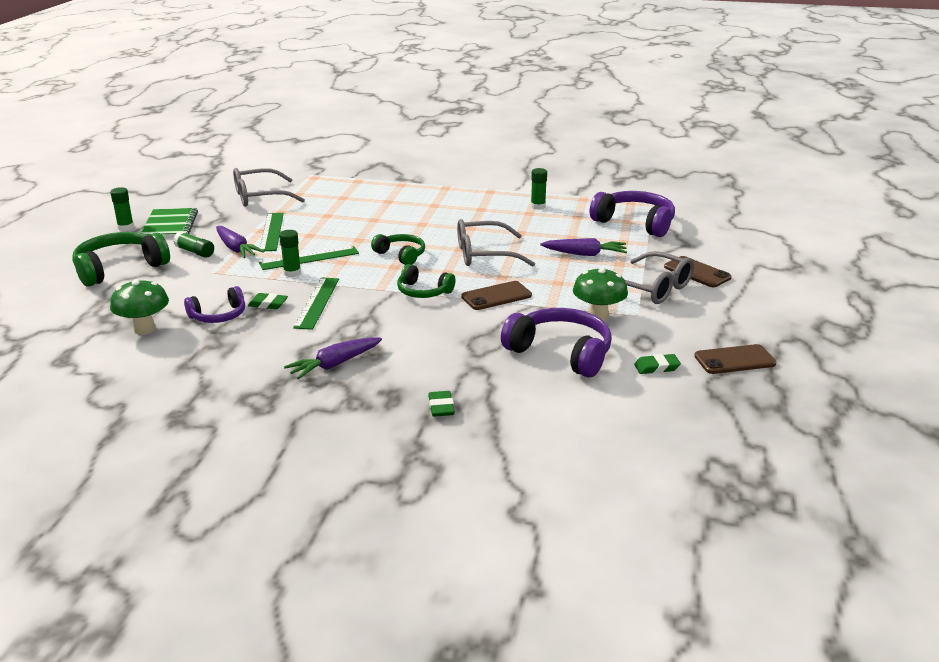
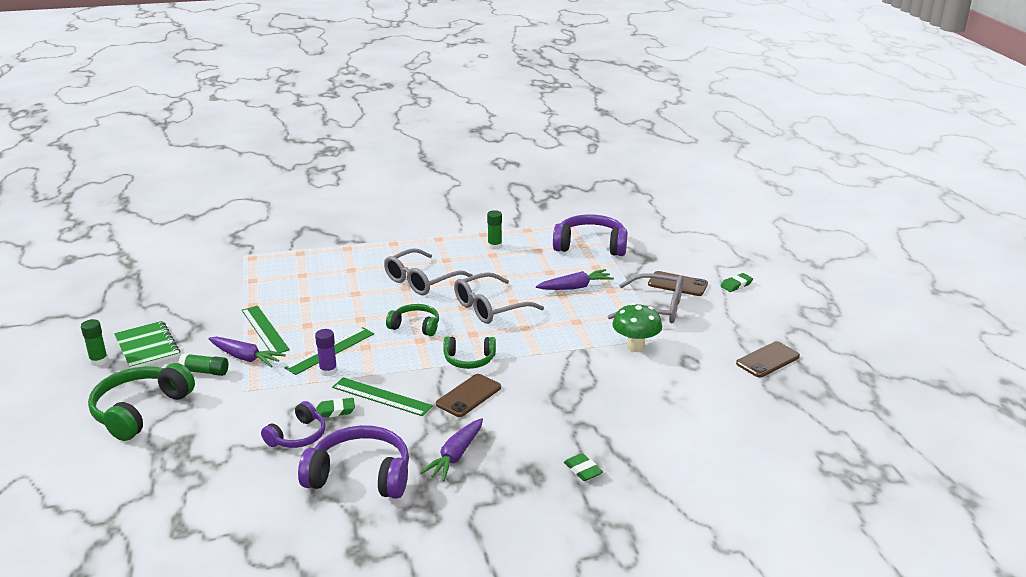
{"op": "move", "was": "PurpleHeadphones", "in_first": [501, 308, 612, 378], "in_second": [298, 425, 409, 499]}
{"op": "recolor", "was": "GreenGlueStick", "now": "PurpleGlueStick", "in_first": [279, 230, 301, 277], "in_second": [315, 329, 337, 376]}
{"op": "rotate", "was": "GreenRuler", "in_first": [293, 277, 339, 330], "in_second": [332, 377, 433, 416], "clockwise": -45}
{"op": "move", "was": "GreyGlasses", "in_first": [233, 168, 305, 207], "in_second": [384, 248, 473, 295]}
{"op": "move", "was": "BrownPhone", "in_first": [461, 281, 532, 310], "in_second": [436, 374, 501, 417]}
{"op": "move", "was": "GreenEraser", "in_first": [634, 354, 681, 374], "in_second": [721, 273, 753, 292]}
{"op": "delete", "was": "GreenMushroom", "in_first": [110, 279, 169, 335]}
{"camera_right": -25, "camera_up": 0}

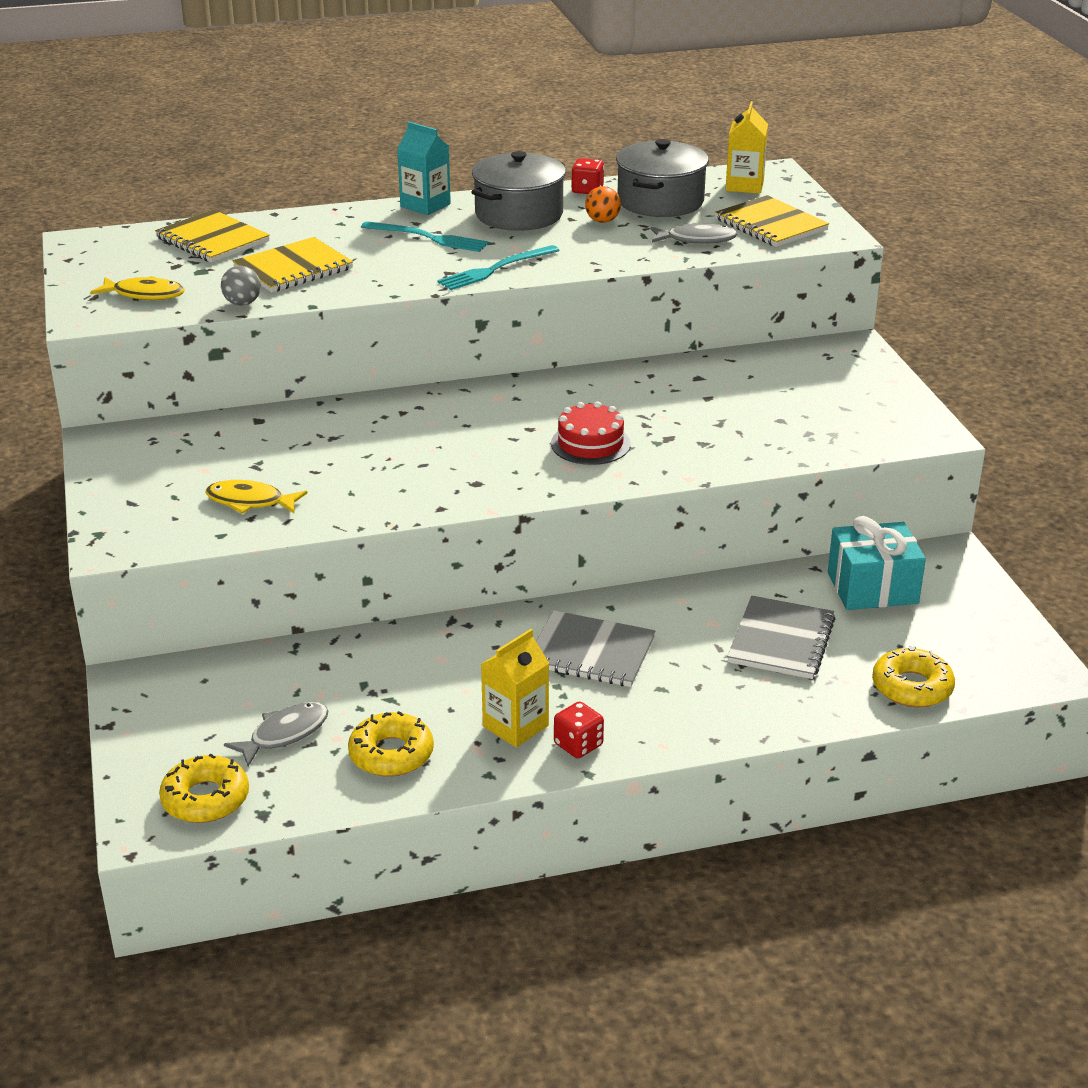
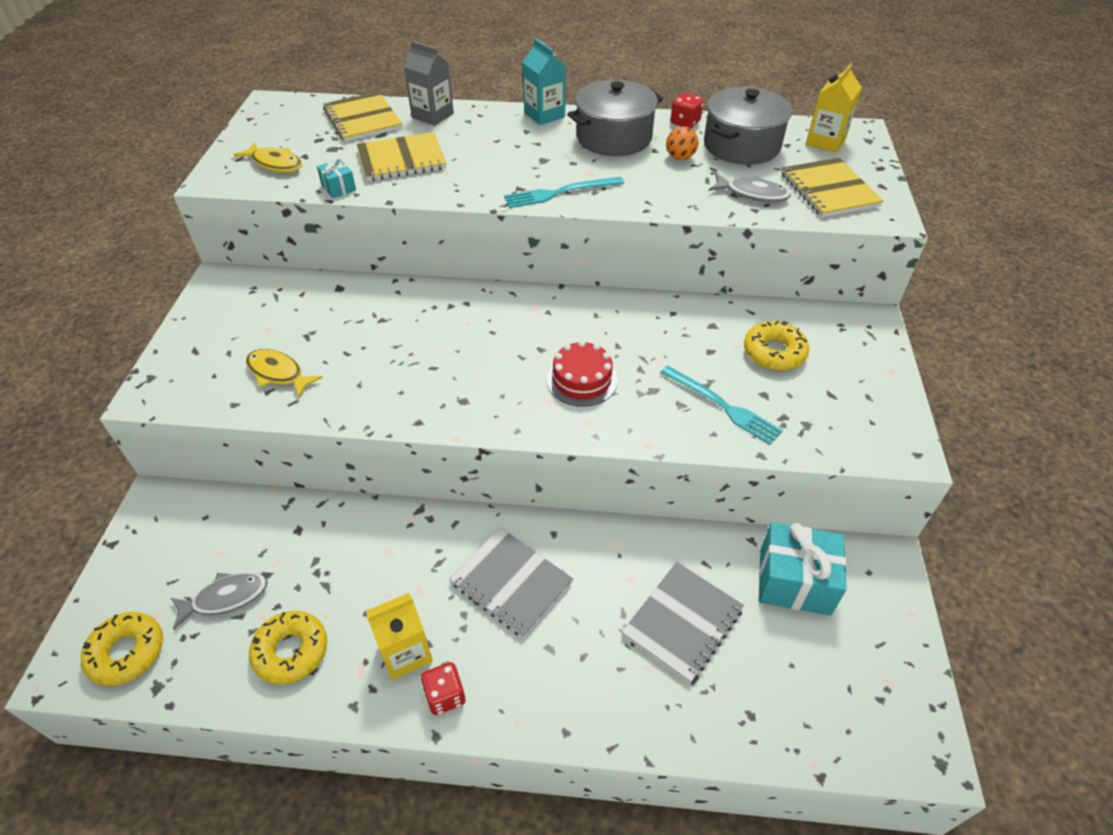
{"op": "replace", "was": "GreyBall", "now": "TurquoiseGift", "in_first": [221, 266, 261, 306], "in_second": [317, 158, 356, 198]}
{"op": "insert", "now": "GreyCarton", "in_second": [404, 41, 454, 126]}
{"op": "move", "was": "TurquoiseFork", "in_first": [361, 221, 489, 252], "in_second": [660, 365, 783, 445]}
{"op": "move", "was": "YellowDonut", "in_first": [872, 646, 955, 707], "in_second": [744, 321, 809, 371]}
{"camera_right": 20, "camera_up": 15}

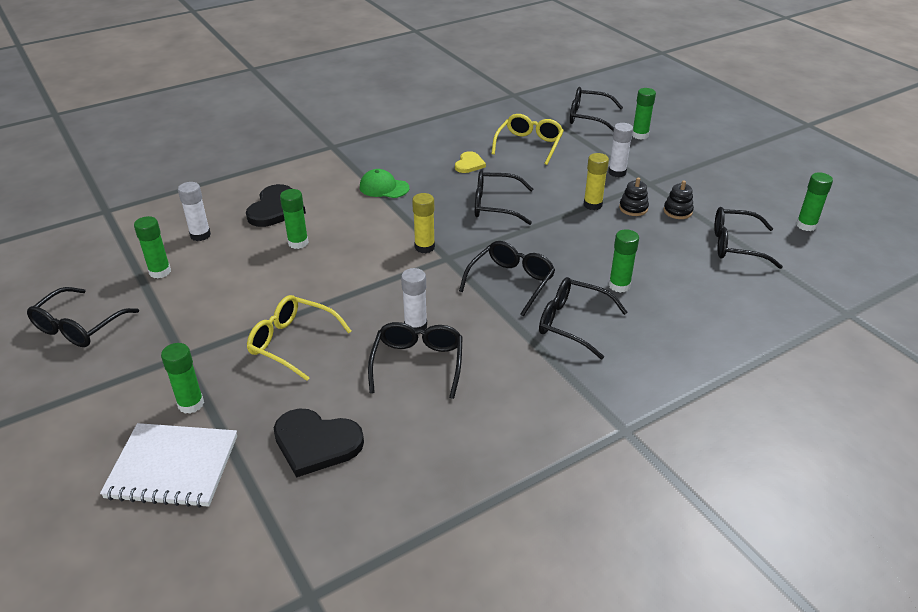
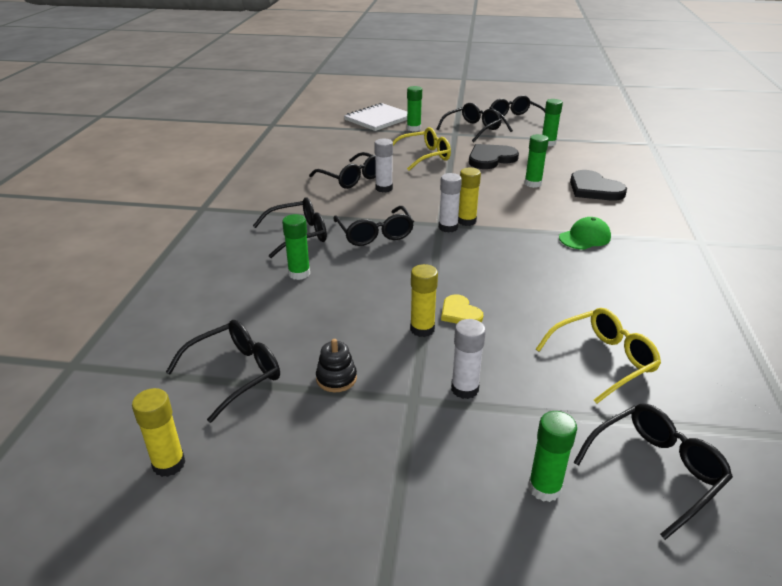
{"op": "recolor", "was": "GreenGlueStick", "now": "YellowGlueStick", "in_first": [796, 172, 833, 231], "in_second": [132, 388, 185, 477]}
{"op": "move", "was": "BlackGlasses", "in_first": [475, 170, 533, 225], "in_second": [436, 103, 502, 142]}
{"op": "move", "was": "WhiteGlueStick", "in_first": [178, 182, 211, 241], "in_second": [439, 173, 462, 233]}
{"op": "move", "was": "YellowHeart", "in_first": [455, 151, 486, 173], "in_second": [441, 294, 483, 324]}
{"op": "move", "was": "BlackHeart", "in_first": [274, 408, 364, 478], "in_second": [469, 144, 519, 169]}
{"op": "rotate", "was": "YellowGlasses", "in_first": [491, 114, 564, 165], "in_second": [536, 308, 661, 404], "clockwise": -90}
{"op": "delete", "was": "BlackStackingToy", "in_first": [619, 178, 649, 216]}
{"camera_right": 130, "camera_up": -5}

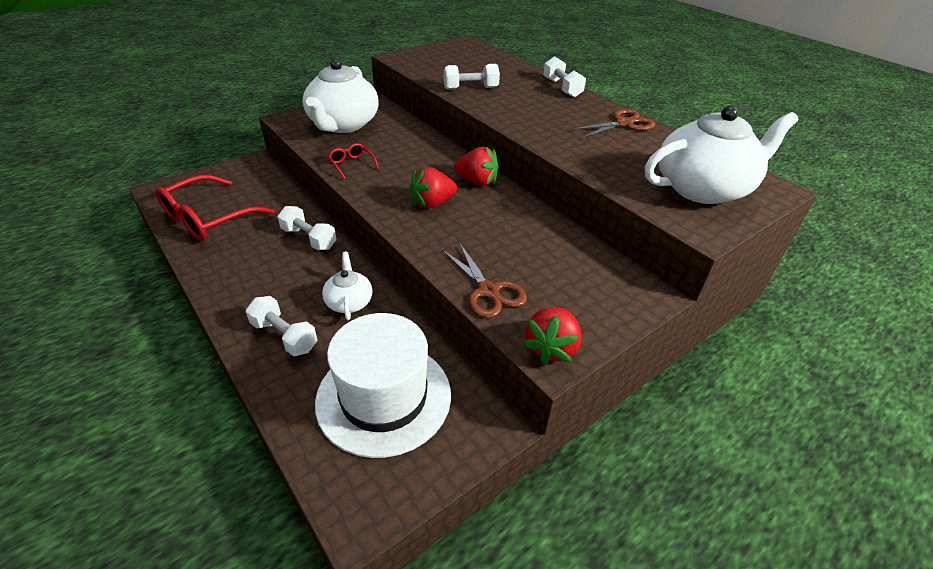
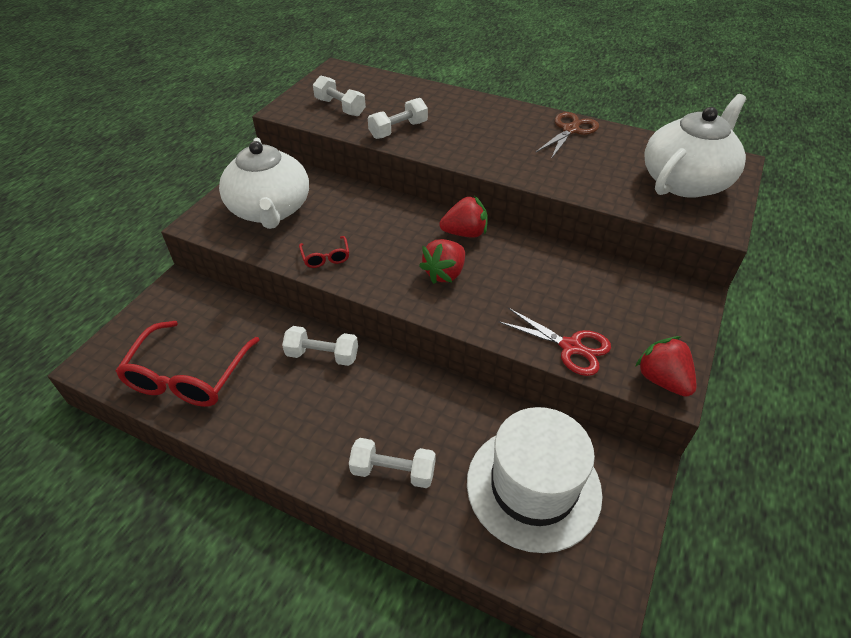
{"op": "rotate", "was": "RedGlasses", "in_first": [328, 143, 379, 179], "in_second": [299, 236, 349, 268], "clockwise": -135}
{"op": "move", "was": "WhiteDumbbell", "in_first": [543, 56, 586, 98], "in_second": [313, 75, 366, 116]}
{"op": "recolor", "was": "BrownScissors", "now": "RedScissors", "in_first": [442, 242, 527, 318], "in_second": [498, 308, 611, 376]}
{"op": "rotate", "was": "RedStrawberry", "in_first": [522, 307, 582, 365], "in_second": [635, 336, 696, 397], "clockwise": 150}
{"op": "delete", "was": "WhiteTeapot", "in_first": [322, 252, 372, 320]}
{"camera_right": -25, "camera_up": 5}

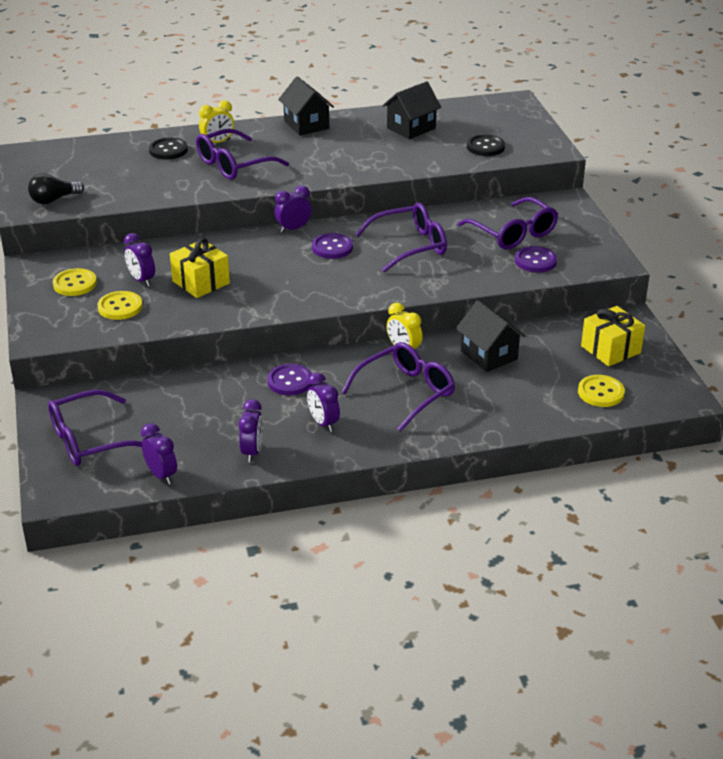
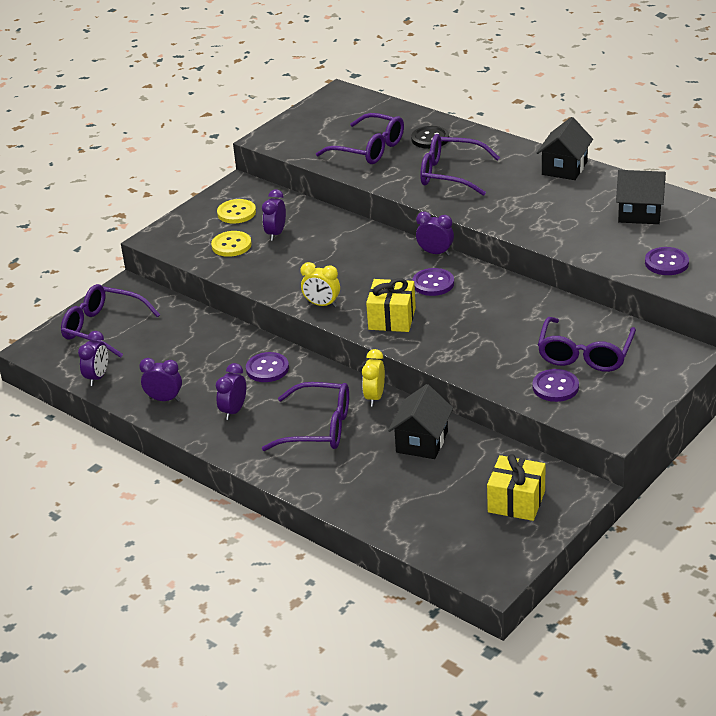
{"op": "rotate", "was": "PurpleClock", "in_first": [238, 399, 263, 462], "in_second": [139, 358, 182, 401], "clockwise": -135}
{"op": "move", "was": "YellowClock", "in_first": [199, 100, 234, 143], "in_second": [301, 262, 340, 307]}
{"op": "move", "was": "PurpleGlasses", "in_first": [355, 203, 447, 272], "in_second": [316, 113, 404, 164]}
{"op": "move", "was": "YellowGift", "in_first": [170, 238, 230, 298], "in_second": [366, 278, 416, 332]}
{"op": "recolor", "was": "BlackButton", "now": "PurpleButton", "in_first": [467, 134, 505, 156], "in_second": [645, 247, 689, 275]}
{"op": "delete", "was": "BlackLightBulb", "in_first": [28, 173, 84, 204]}
{"op": "delete", "was": "YellowButton", "in_first": [578, 375, 625, 407]}
{"camera_right": 55, "camera_up": 0}

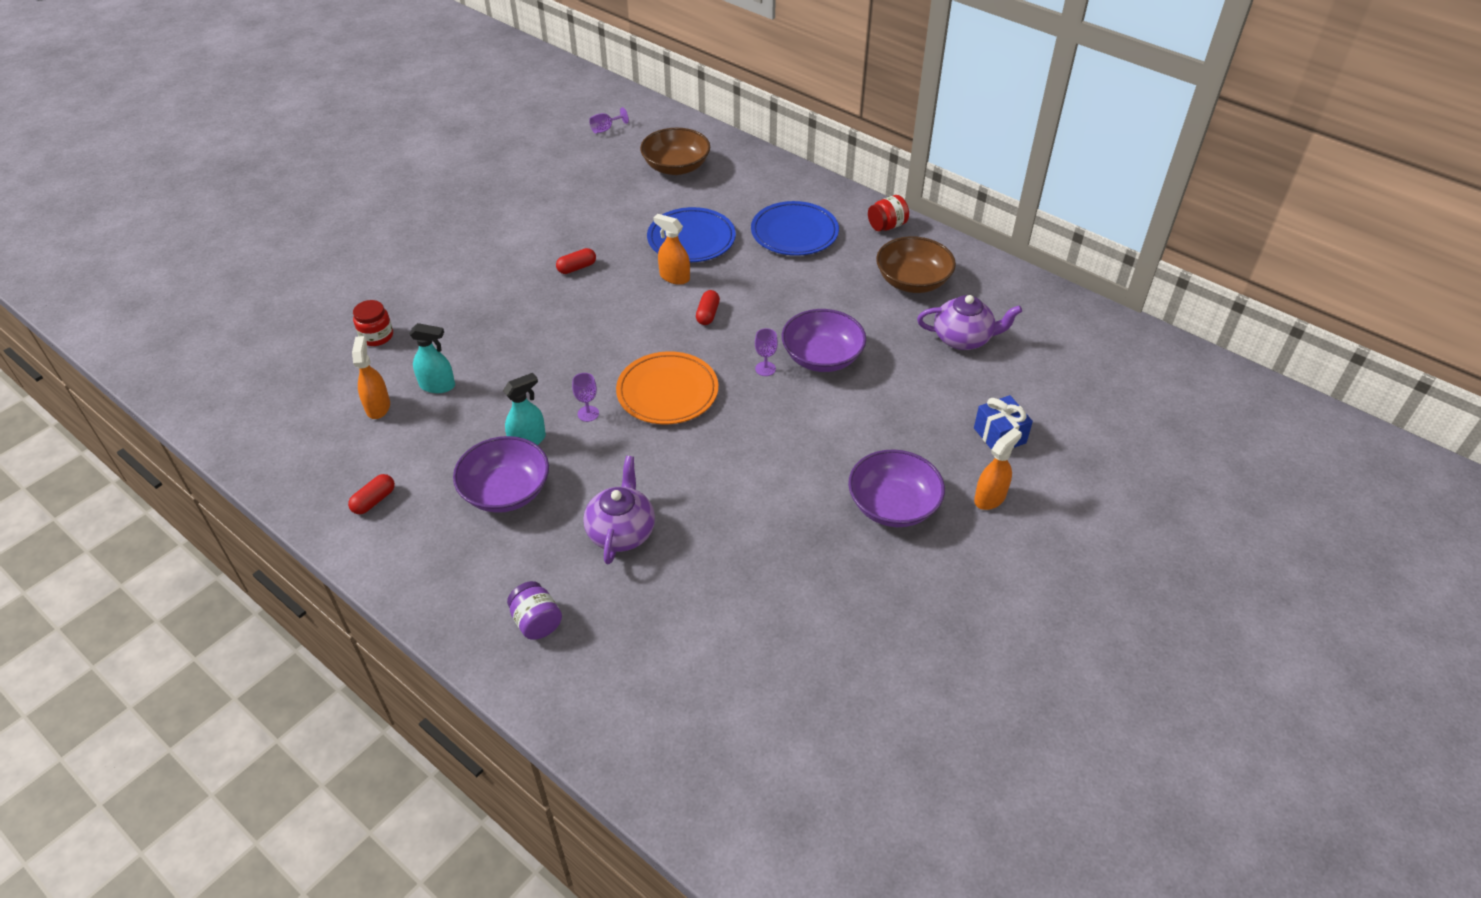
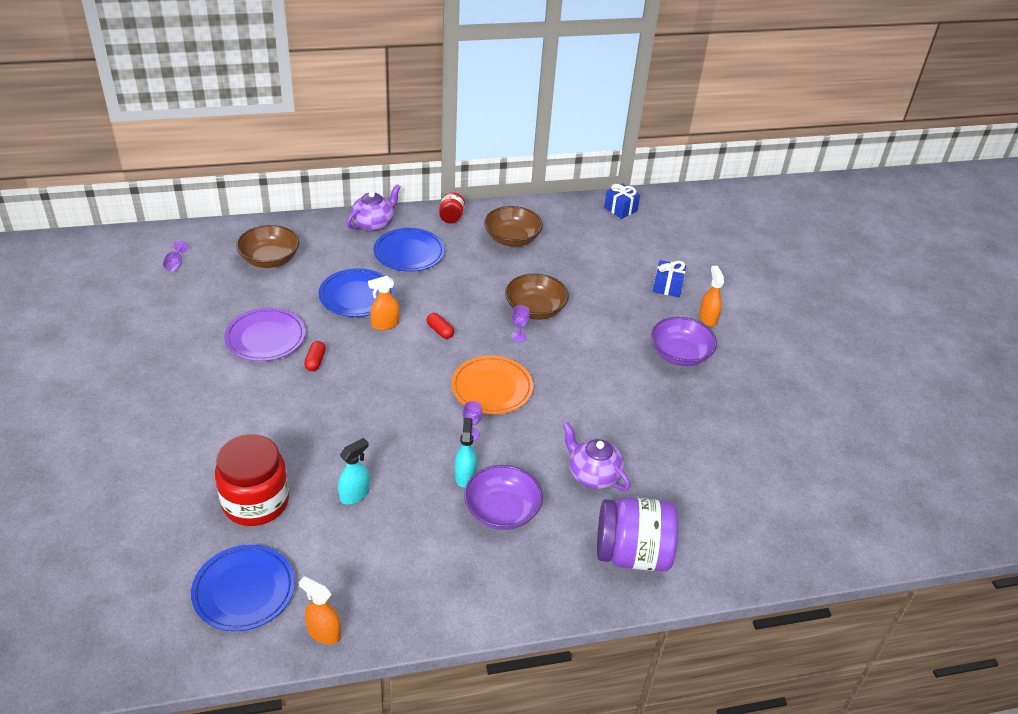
{"op": "insert", "now": "BluePlate", "in_second": [191, 545, 295, 631]}
{"op": "resize", "was": "RedJar", "in_first": [353, 300, 393, 346], "in_second": [215, 434, 289, 526], "ratio": 2.06}
{"op": "insert", "now": "PurplePlate", "in_second": [224, 308, 305, 361]}
{"op": "move", "was": "OrangeSprayBottle", "in_first": [352, 336, 390, 419], "in_second": [299, 576, 341, 644]}
{"op": "move", "was": "PurpleTeapot", "in_first": [917, 295, 1022, 350], "in_second": [346, 184, 401, 232]}
{"op": "recolor", "was": "PurpleBowl", "now": "BrownBowl", "in_first": [782, 309, 866, 372], "in_second": [505, 273, 569, 320]}
{"op": "resize", "was": "PurpleJar", "in_first": [507, 581, 562, 640], "in_second": [597, 497, 678, 571], "ratio": 2.06}
{"op": "insert", "now": "BlueGift", "in_second": [604, 183, 640, 219]}
{"op": "delete", "was": "RedCapsule", "in_first": [348, 474, 395, 514]}
{"camera_right": -55, "camera_up": -5}

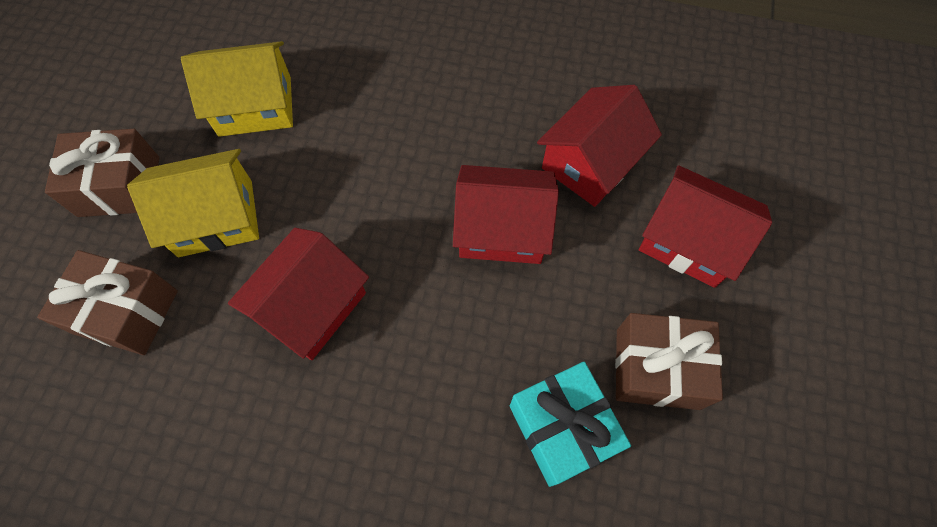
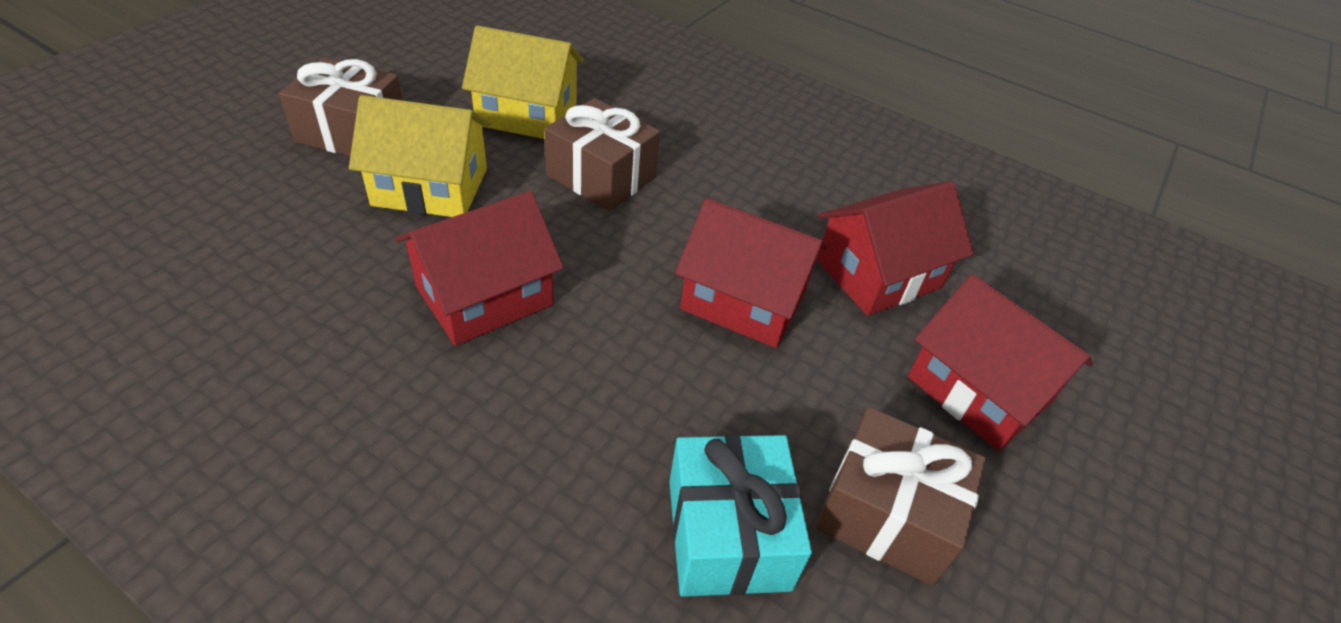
{"op": "move", "was": "BrownGift", "in_first": [37, 250, 178, 355], "in_second": [544, 98, 660, 211]}
{"camera_right": 15, "camera_up": -20}

